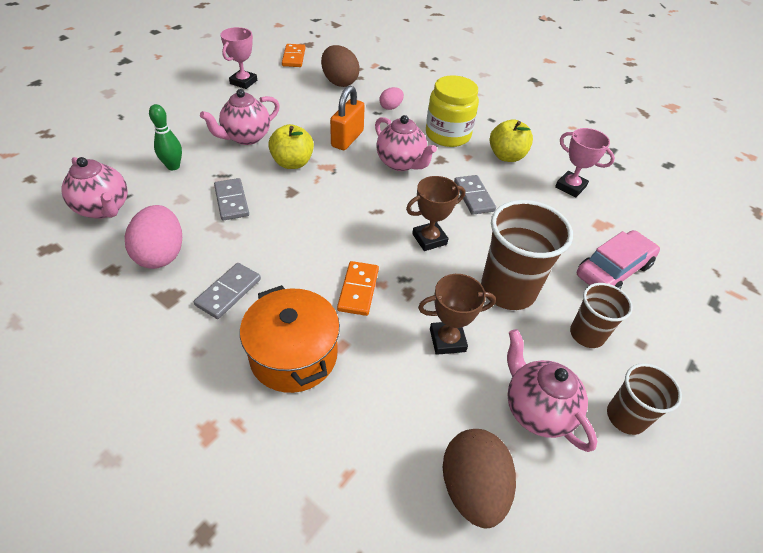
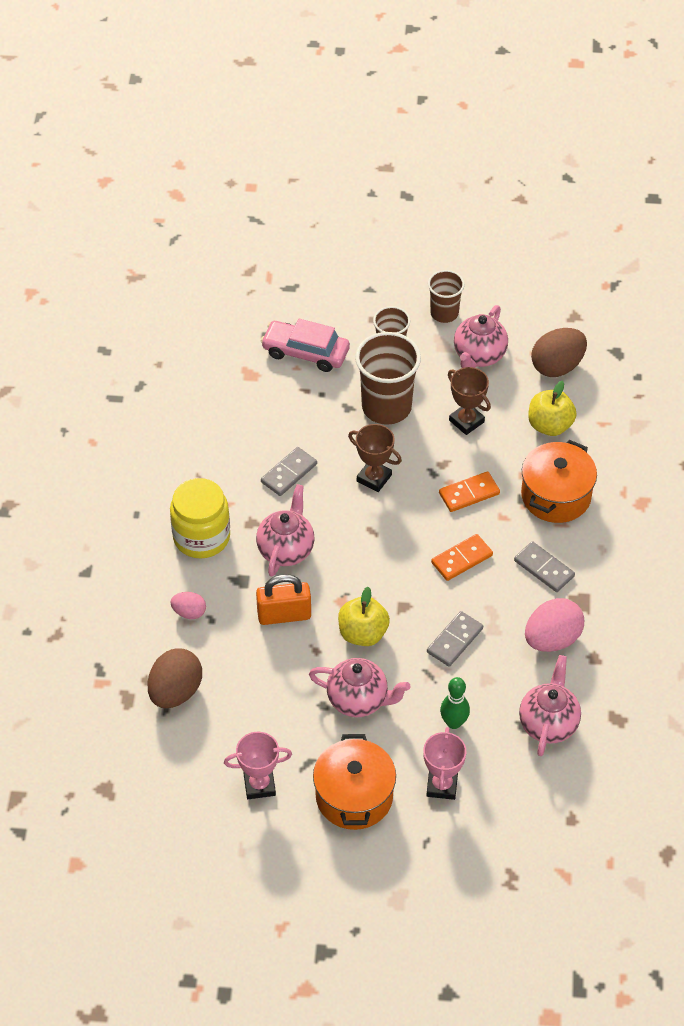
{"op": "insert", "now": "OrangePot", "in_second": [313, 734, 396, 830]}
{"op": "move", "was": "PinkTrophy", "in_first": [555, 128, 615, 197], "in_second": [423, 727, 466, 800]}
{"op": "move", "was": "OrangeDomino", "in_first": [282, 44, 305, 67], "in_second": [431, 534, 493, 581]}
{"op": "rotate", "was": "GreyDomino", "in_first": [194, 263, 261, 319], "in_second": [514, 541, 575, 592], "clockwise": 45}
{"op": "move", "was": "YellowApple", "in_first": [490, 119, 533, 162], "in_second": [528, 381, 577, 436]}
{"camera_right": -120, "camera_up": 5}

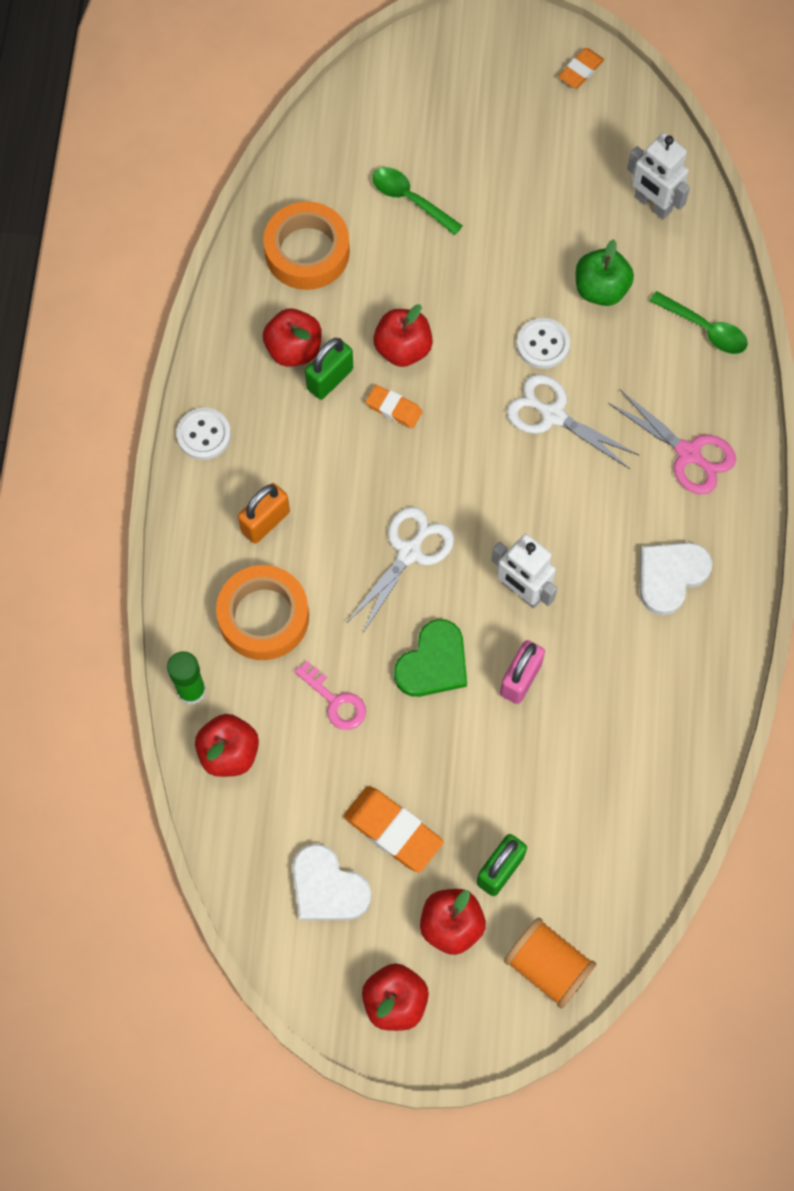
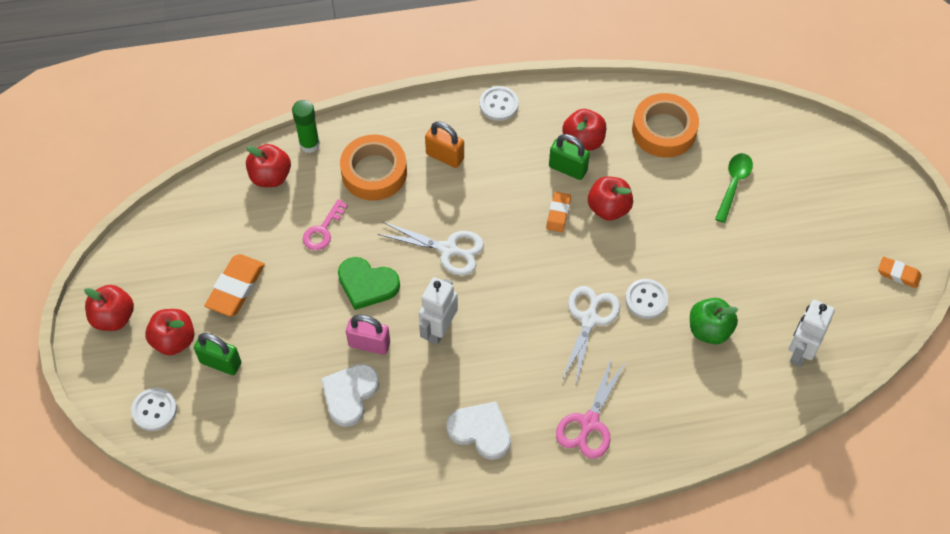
{"op": "replace", "was": "OrangeSpool", "now": "WhiteButton", "in_first": [504, 917, 596, 1009], "in_second": [131, 388, 177, 431]}
{"op": "move", "was": "WhiteHeart", "in_first": [292, 844, 372, 920], "in_second": [321, 364, 379, 427]}
{"op": "delete", "was": "GreenSpoon", "in_first": [650, 291, 748, 354]}
{"camera_right": 75, "camera_up": -10}

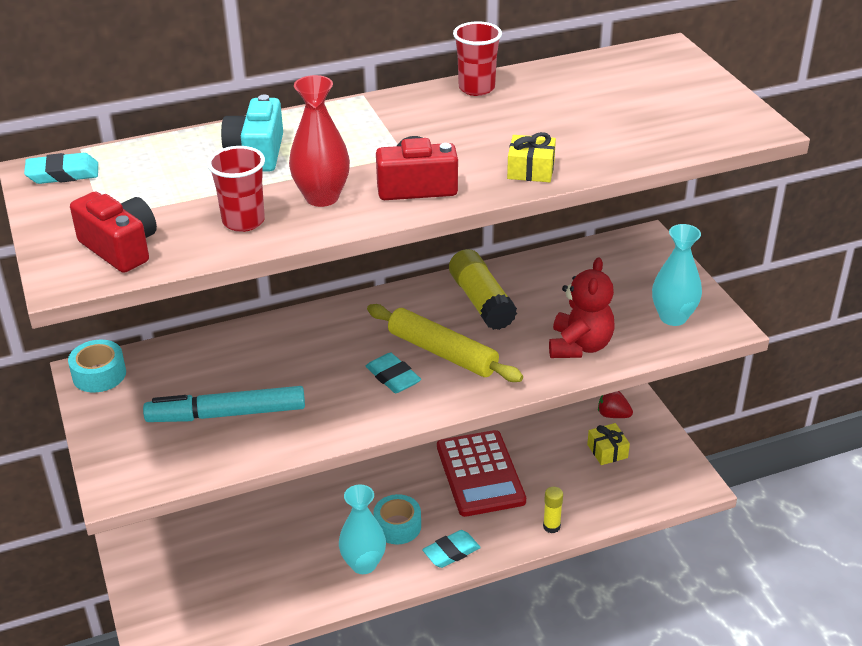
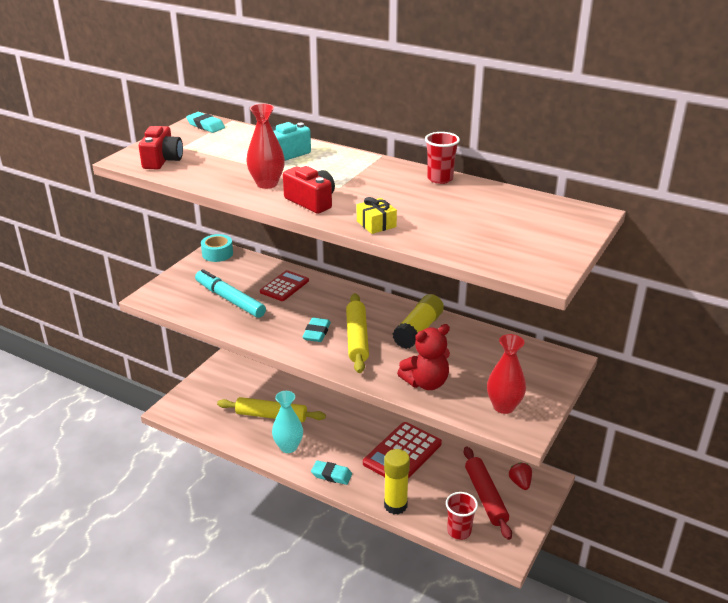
{"op": "insert", "now": "YellowRollingPin", "in_second": [217, 397, 326, 422]}
{"op": "insert", "now": "RedCalculator", "in_second": [260, 270, 309, 301]}
{"op": "resize", "was": "YellowGlueStick", "in_first": [543, 487, 563, 533], "in_second": [384, 449, 410, 514], "ratio": 1.84}
{"op": "move", "was": "RedCup", "in_first": [207, 146, 265, 232], "in_second": [446, 492, 478, 540]}
{"op": "replace", "was": "YellowGift", "now": "RedRollingPin", "in_first": [587, 423, 630, 465], "in_second": [464, 447, 512, 540]}
{"op": "recolor", "was": "TurquoiseVase", "now": "RedVase", "in_first": [652, 224, 702, 326], "in_second": [487, 334, 526, 414]}
{"op": "delete", "was": "TurquoiseTape", "in_first": [373, 494, 421, 544]}
{"camera_right": 50, "camera_up": -5}

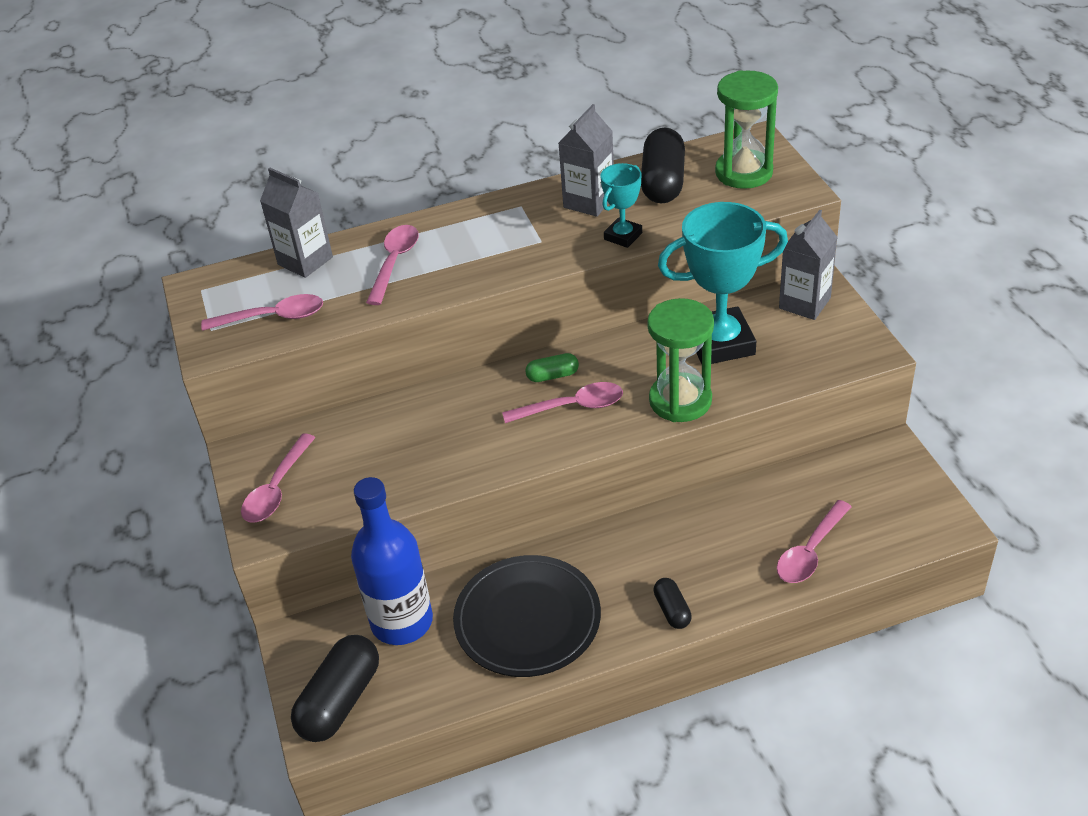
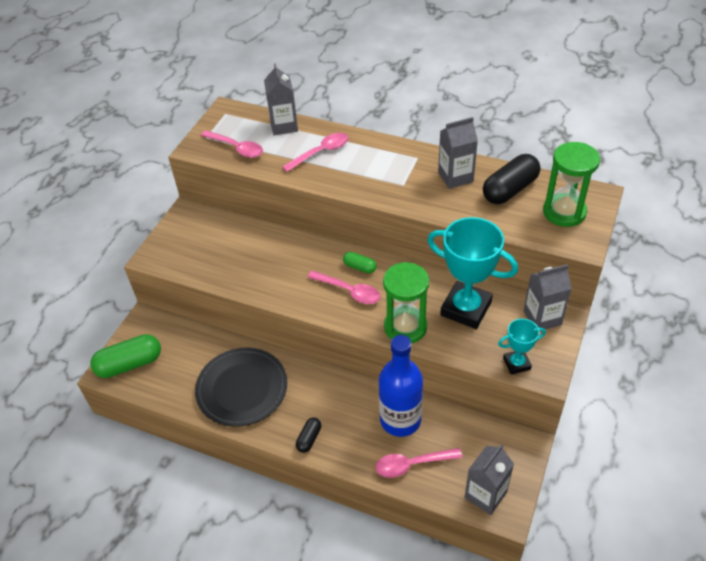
{"op": "recolor", "was": "BlackCapsule", "now": "GreenCapsule", "in_first": [291, 635, 379, 742], "in_second": [90, 334, 161, 378]}
{"op": "move", "was": "BlueBottle", "in_first": [351, 477, 433, 645], "in_second": [379, 335, 423, 437]}
{"op": "insert", "now": "GreyCarton", "in_second": [465, 444, 514, 515]}
{"op": "move", "was": "TurquoiseTrophy", "in_first": [601, 163, 642, 248], "in_second": [498, 319, 546, 375]}
{"op": "delete", "was": "PinkSpoon", "in_first": [241, 434, 316, 523]}
{"camera_right": 40, "camera_up": 5}

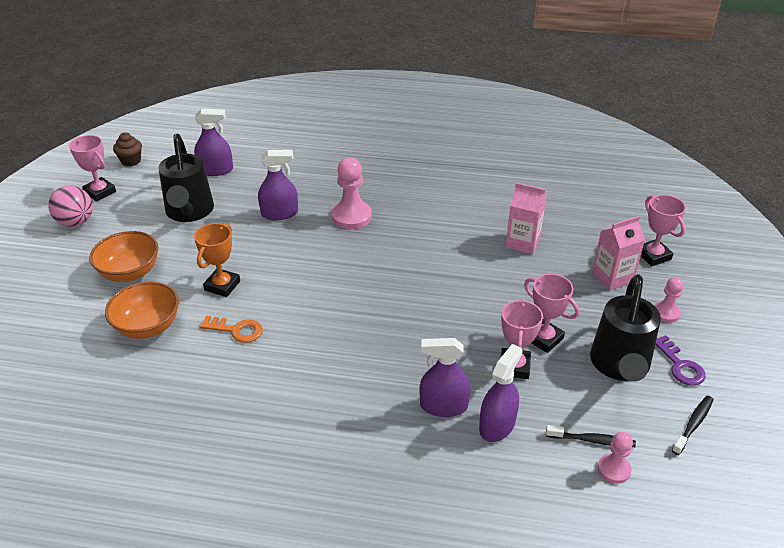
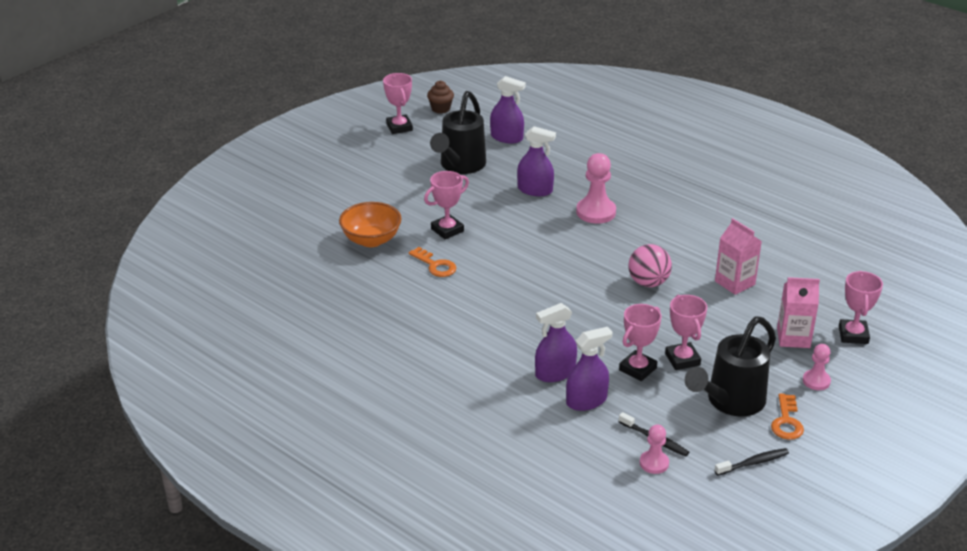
{"op": "recolor", "was": "OrangeTrophy", "now": "PinkTrophy", "in_first": [194, 223, 240, 297], "in_second": [424, 171, 469, 239]}
{"op": "rotate", "was": "PurpleSprayBottle", "in_first": [419, 338, 471, 417], "in_second": [535, 303, 577, 382], "clockwise": -60}
{"op": "move", "was": "PinkBall", "in_first": [48, 186, 93, 227], "in_second": [628, 244, 672, 287]}
{"op": "recolor", "was": "PurpleKey", "now": "OrangeKey", "in_first": [655, 335, 706, 386], "in_second": [771, 394, 804, 440]}
{"op": "delete", "was": "OrangeBowl", "in_first": [89, 231, 158, 282]}
{"camera_right": 30, "camera_up": -5}

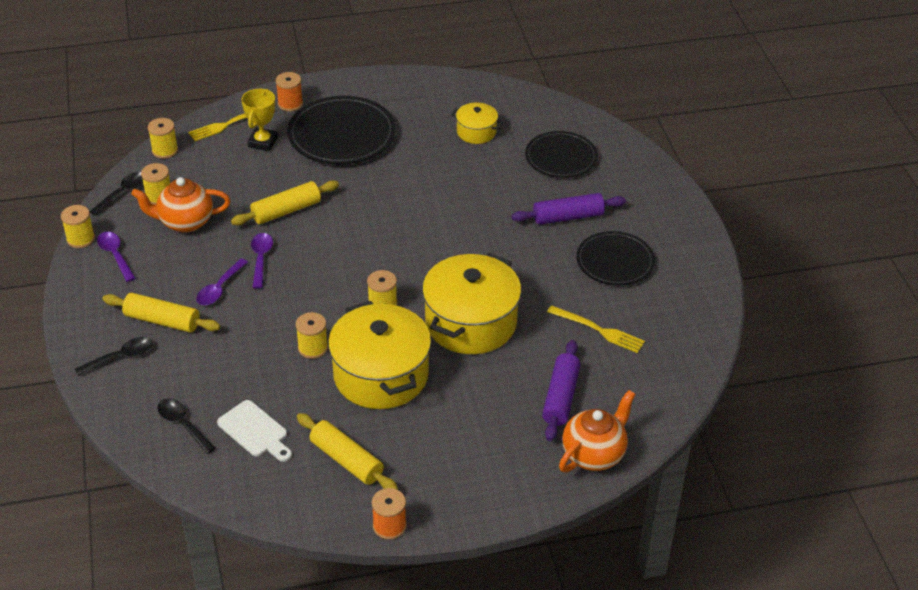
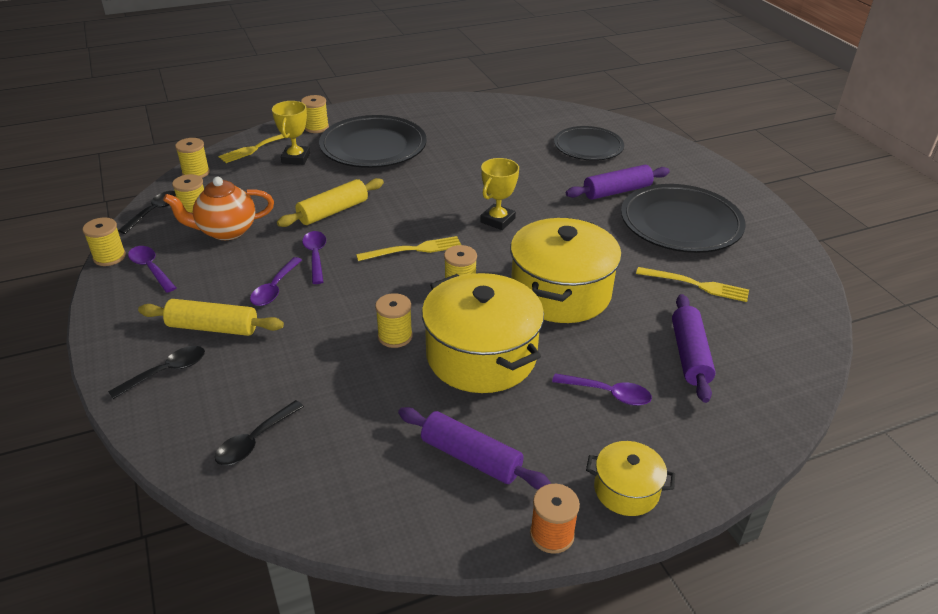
{"op": "rotate", "was": "BlackSpoon", "in_first": [158, 398, 216, 454], "in_second": [215, 400, 304, 465], "clockwise": -90}
{"op": "recolor", "was": "OrangeSpool", "now": "YellowSpool", "in_first": [276, 72, 303, 111], "in_second": [301, 95, 329, 133]}
{"op": "insert", "now": "YellowFork", "in_second": [356, 236, 461, 261]}
{"op": "recolor", "was": "YellowRollingPin", "now": "PurpleRollingPin", "in_first": [297, 413, 398, 490], "in_second": [398, 407, 551, 490]}
{"op": "insert", "now": "YellowTrophy", "in_second": [480, 158, 519, 230]}
{"op": "insert", "now": "PurpleSpoon", "in_second": [552, 373, 652, 406]}
{"op": "move", "was": "YellowPot", "in_first": [451, 103, 503, 144], "in_second": [586, 441, 675, 516]}
{"op": "resize", "was": "BlackPlate", "in_first": [576, 231, 655, 286], "in_second": [621, 184, 746, 253], "ratio": 1.52}
{"op": "delete", "was": "WhiteCuttingBoard", "in_first": [217, 400, 292, 462]}
{"op": "delete", "was": "OrangeTeapot", "in_first": [559, 390, 635, 472]}
{"camera_right": -10, "camera_up": -5}

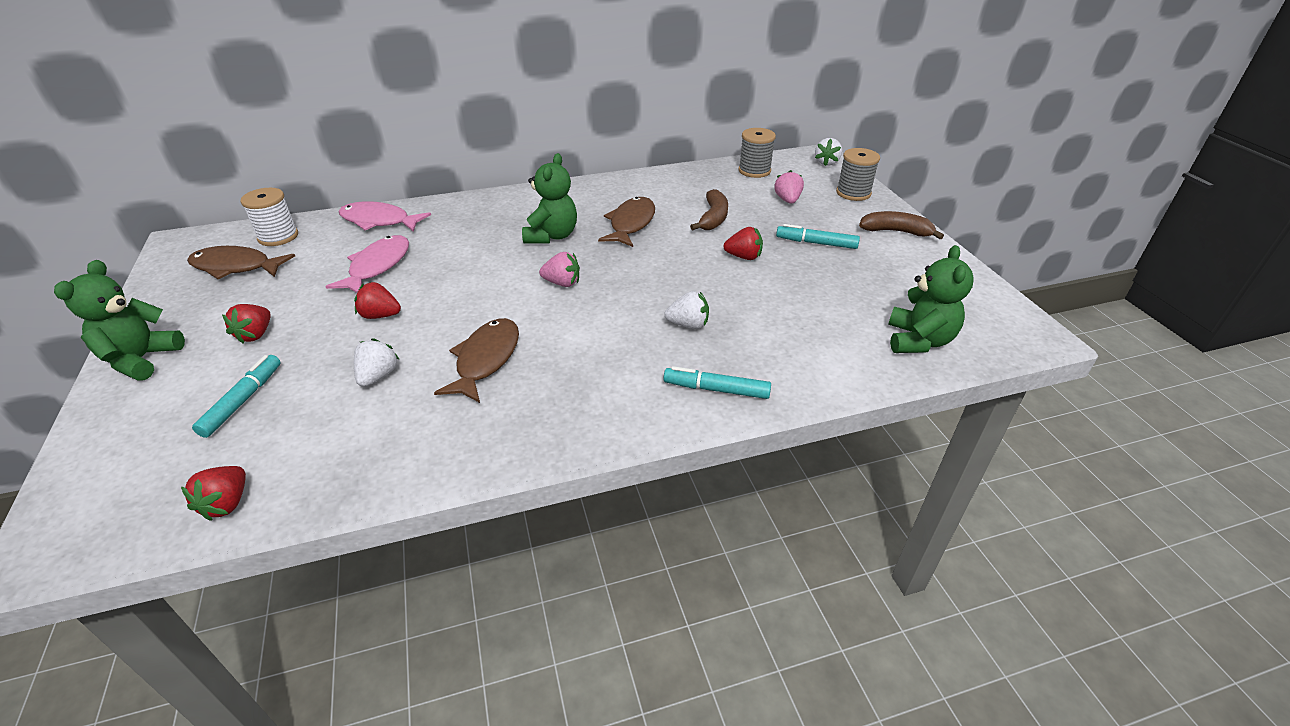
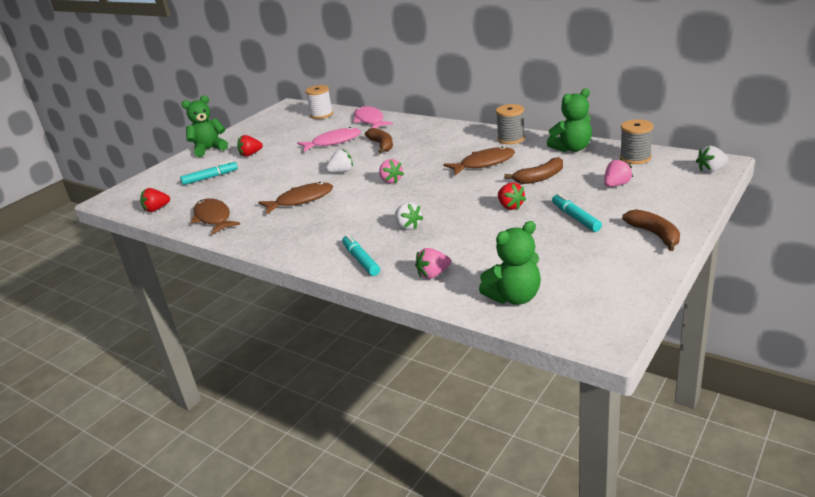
{"op": "move", "was": "BrownFish", "in_first": [187, 246, 295, 279], "in_second": [191, 198, 241, 235]}
{"op": "move", "was": "WhiteStrawberry", "in_first": [354, 338, 400, 387], "in_second": [326, 149, 353, 173]}
{"op": "insert", "now": "BrownBanana", "in_second": [365, 128, 393, 153]}
{"op": "insert", "now": "PinkStrawberry", "in_second": [415, 248, 451, 279]}
{"op": "move", "was": "GreySpool", "in_first": [836, 148, 880, 201], "in_second": [496, 104, 525, 144]}
{"op": "move", "was": "GreenTeddyBear", "in_first": [522, 153, 577, 244], "in_second": [547, 88, 592, 152]}
{"op": "delete", "was": "RedStrawberry", "in_first": [354, 282, 401, 319]}
{"camera_right": 55, "camera_up": -10}

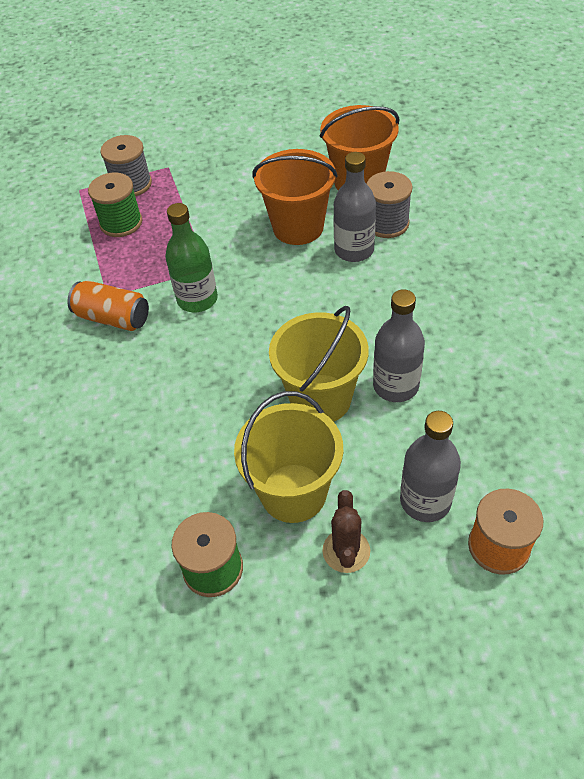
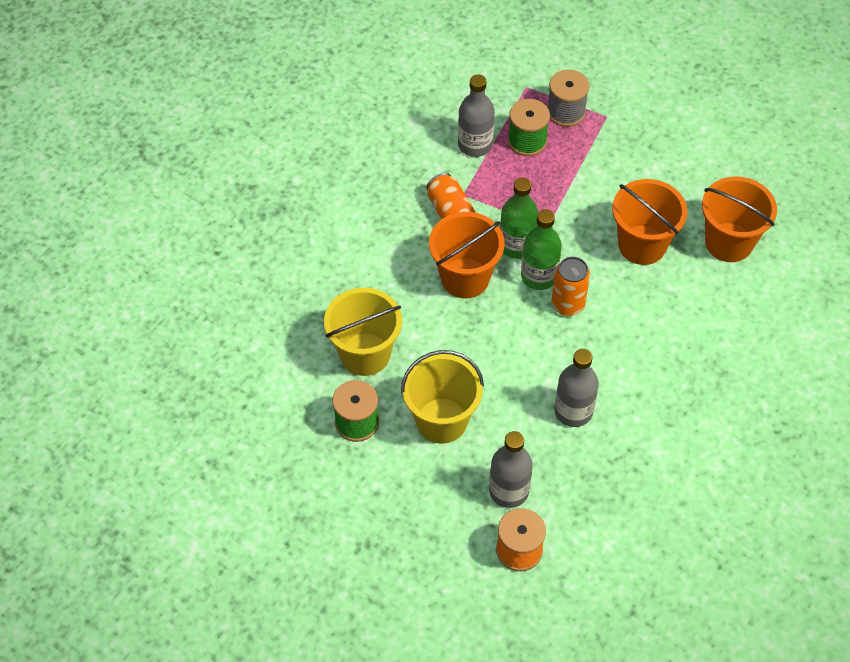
{"op": "move", "was": "YellowBucket", "in_first": [269, 306, 369, 422], "in_second": [324, 288, 402, 376]}
{"op": "insert", "now": "OrangeBucket", "in_second": [429, 212, 505, 298]}
{"op": "move", "was": "GreyBottle", "in_first": [333, 152, 376, 262], "in_second": [458, 74, 495, 157]}
{"op": "insert", "now": "GreenBottle", "in_second": [521, 209, 562, 290]}
{"op": "insert", "now": "OrangeCan", "in_second": [552, 257, 590, 316]}
{"op": "delete", "was": "BrownCactus", "in_first": [322, 490, 370, 573]}
{"op": "delete", "was": "GreySpool", "in_first": [366, 171, 413, 238]}
{"camera_right": 40, "camera_up": 5}

